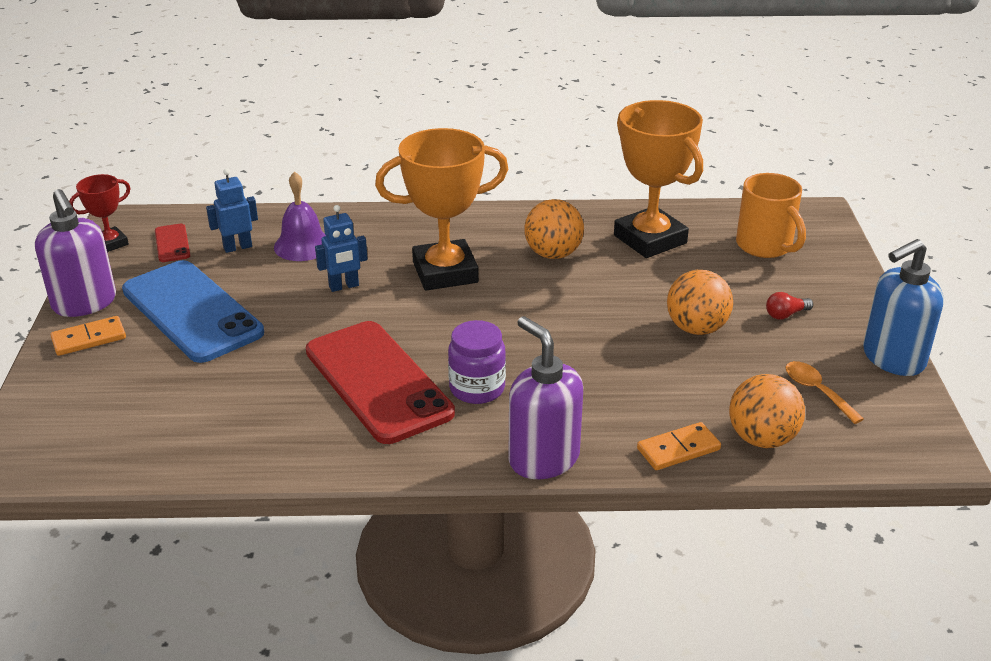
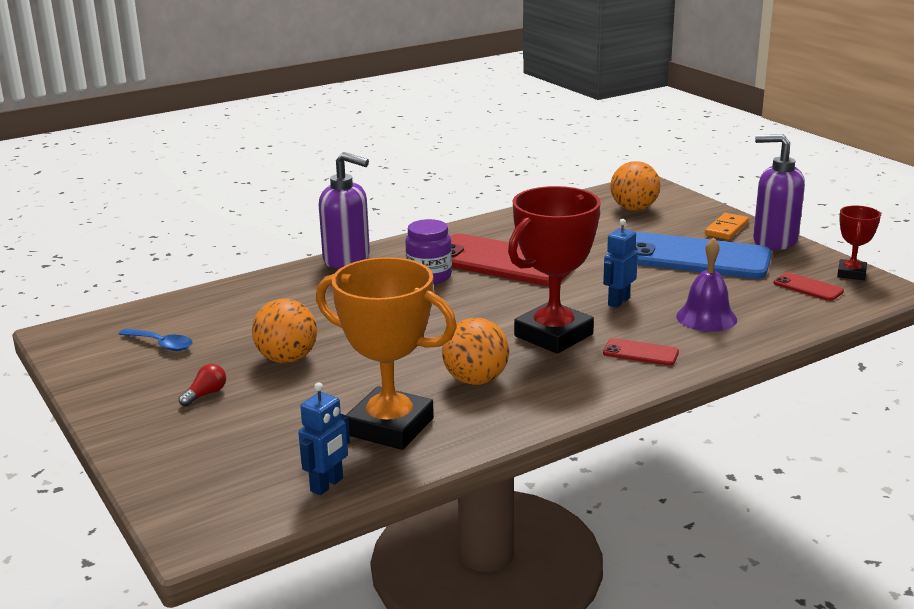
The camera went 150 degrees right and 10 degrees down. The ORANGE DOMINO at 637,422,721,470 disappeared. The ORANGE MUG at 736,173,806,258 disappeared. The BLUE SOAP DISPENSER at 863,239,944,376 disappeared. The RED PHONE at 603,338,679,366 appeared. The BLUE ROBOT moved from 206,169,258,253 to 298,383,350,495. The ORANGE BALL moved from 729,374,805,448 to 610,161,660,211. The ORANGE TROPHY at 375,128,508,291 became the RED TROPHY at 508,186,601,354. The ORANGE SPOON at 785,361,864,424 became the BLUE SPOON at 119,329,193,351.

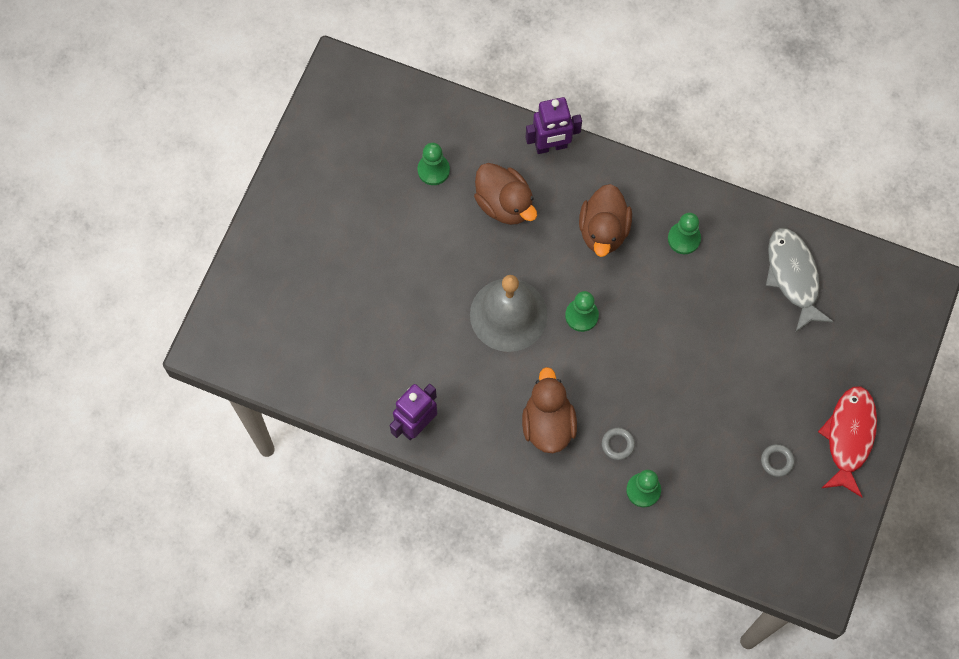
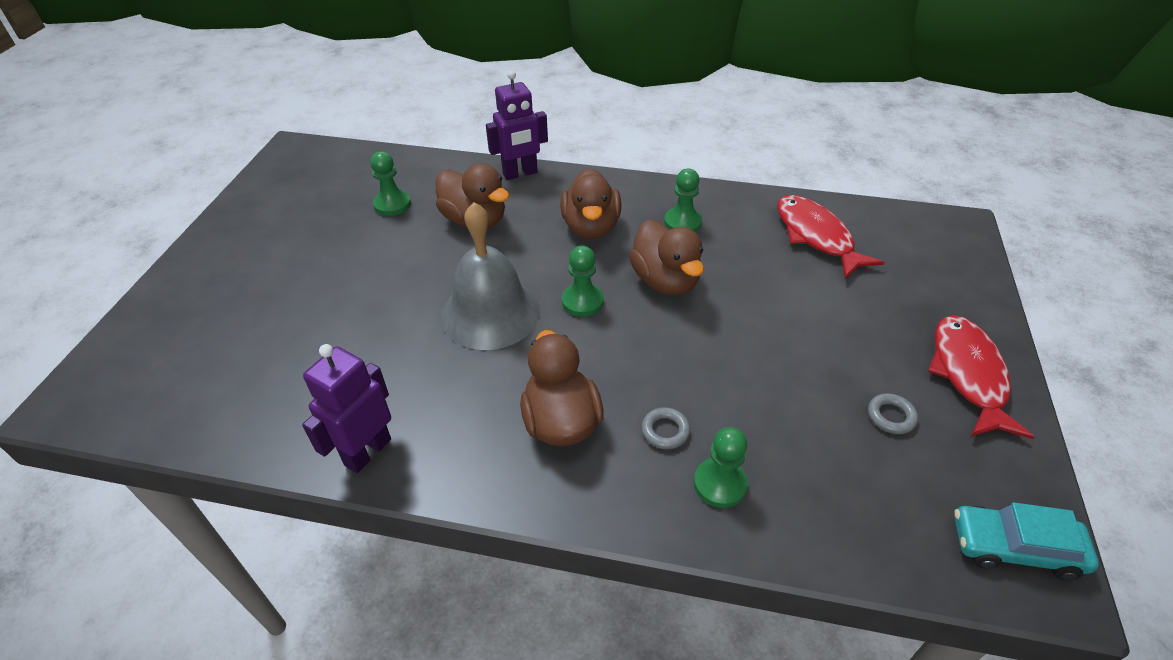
The camera went 10 degrees left and 25 degrees down. The BROWN DUCK at 629,220,704,295 appeared. The TURQUOISE CAR at 954,502,1099,580 appeared. The GREY FISH at 766,228,834,332 became the RED FISH at 777,195,884,279.

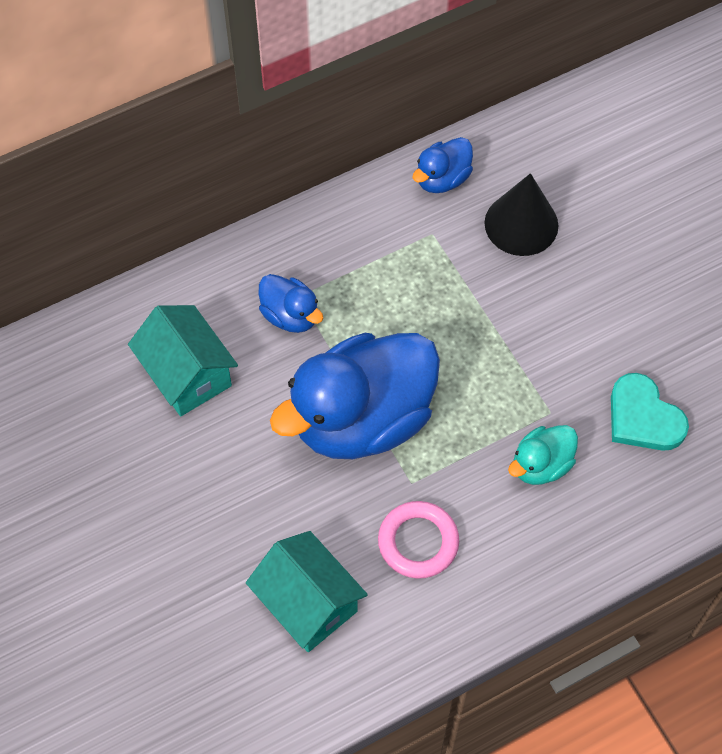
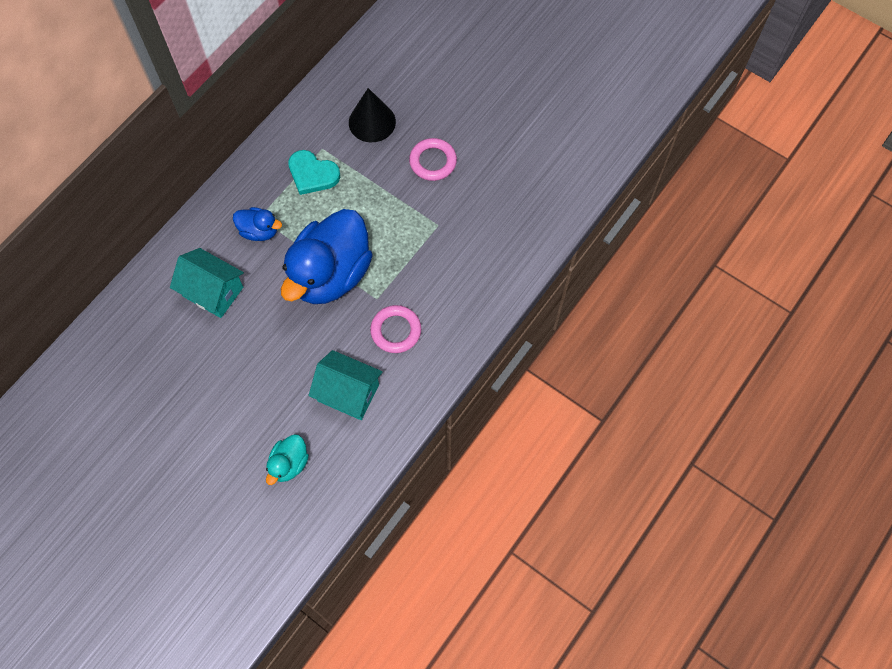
The camera went 25 degrees left and 5 degrees up. The BLUE DUCK at 412,137,473,193 disappeared. The PINK RING at 409,138,457,181 appeared. The TURQUOISE DUCK moved from 508,425,578,485 to 266,434,309,485. The TURQUOISE HEART moved from 611,373,689,451 to 288,150,340,195.

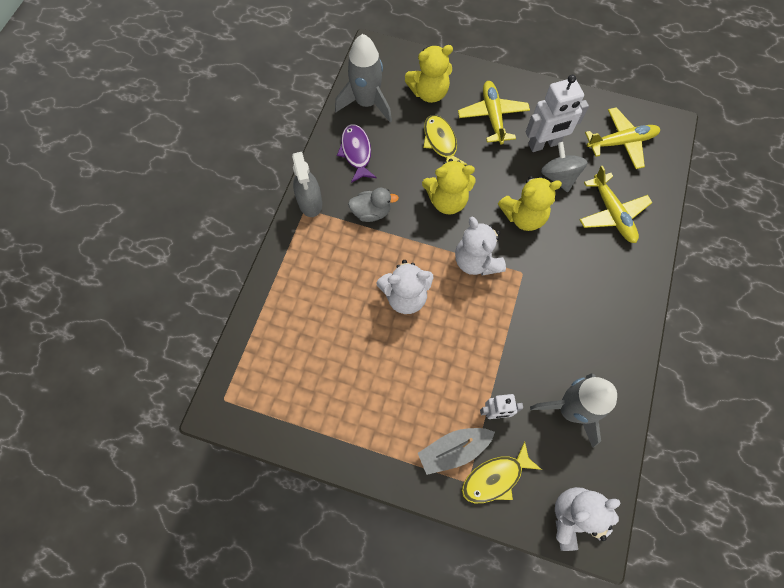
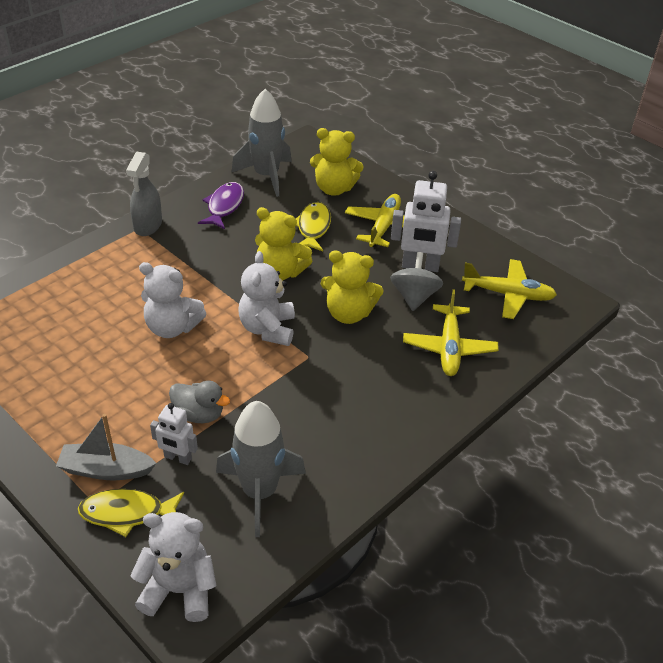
The camera went 25 degrees right and 25 degrees down. The GREY DUCK moved from 348,188,399,222 to 169,381,230,423.

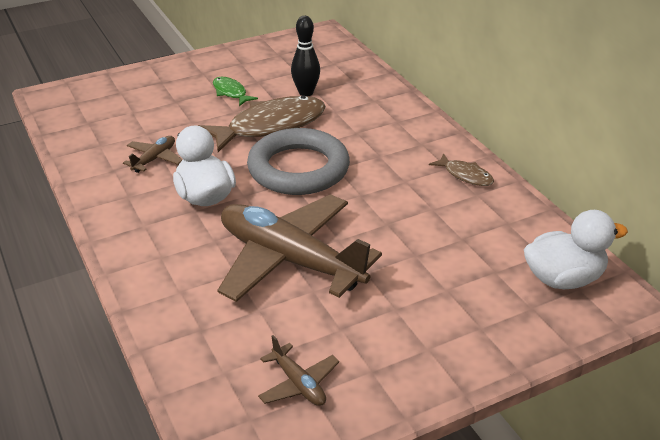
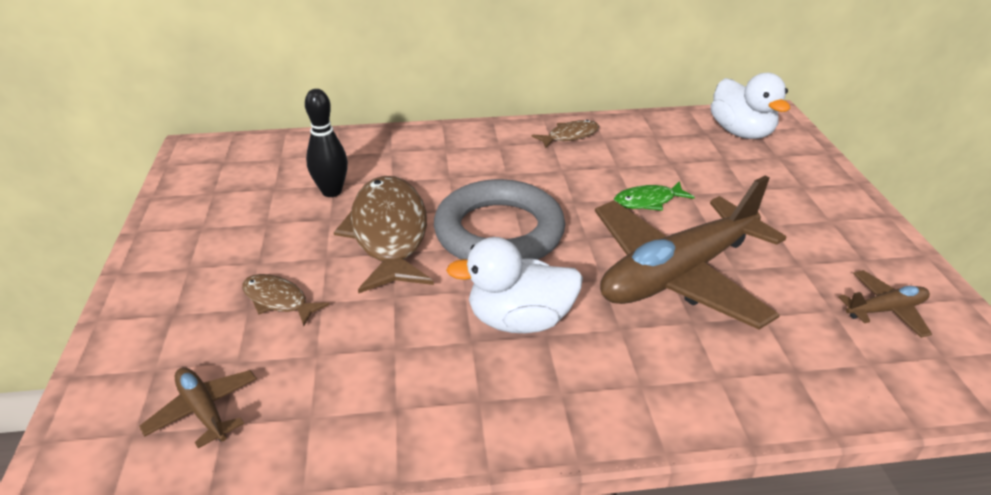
The camera went 70 degrees left and 0 degrees up. The BROWN FISH at 242,274,330,326 appeared. The BROWN PLANE moved from 123,136,183,173 to 139,367,257,448. The GREEN FISH moved from 213,77,258,106 to 614,181,695,211. The WHITE DUCK at 524,210,628,289 turned 150 degrees clockwise.

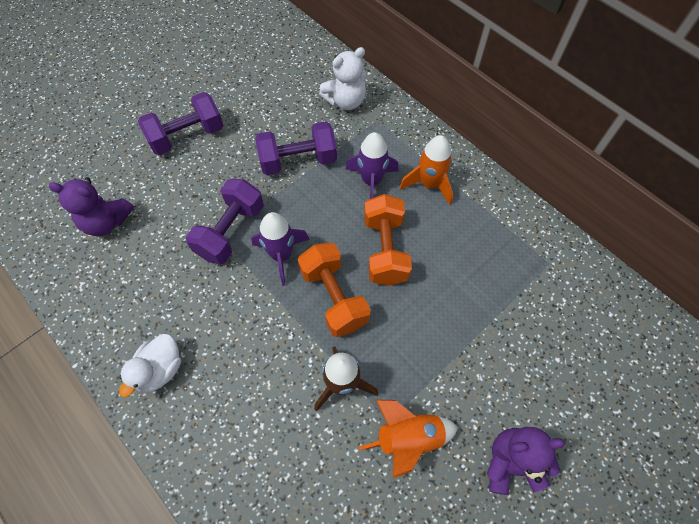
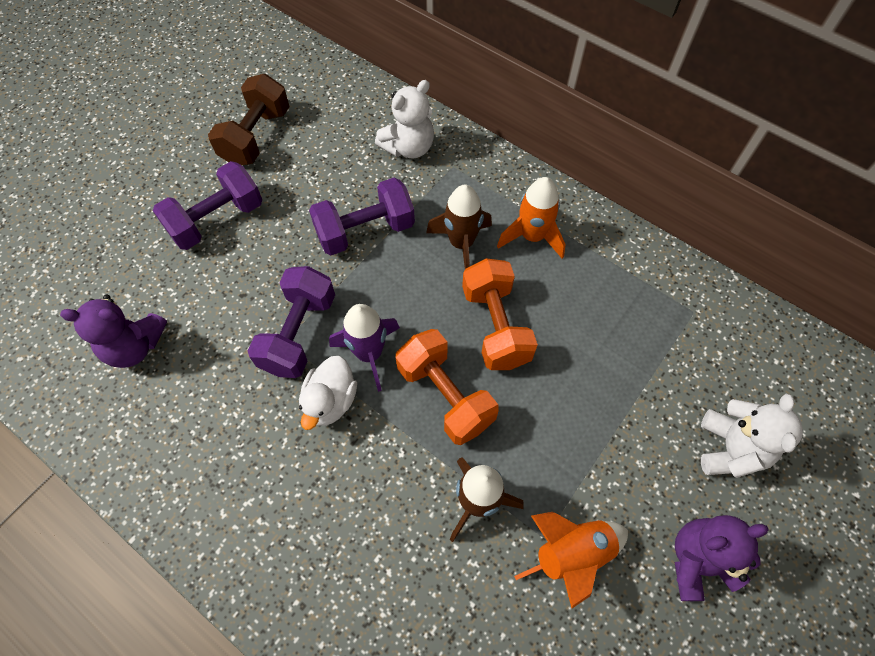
The camera went 10 degrees left and 0 degrees up. The BROWN DUMBBELL at 208,74,290,165 appeared. The WHITE TEDDY BEAR at 701,394,803,478 appeared. The WHITE DUCK moved from 119,334,181,397 to 299,356,357,430. The PURPLE ROCKET at 346,132,399,199 became the BROWN ROCKET at 426,185,492,269.

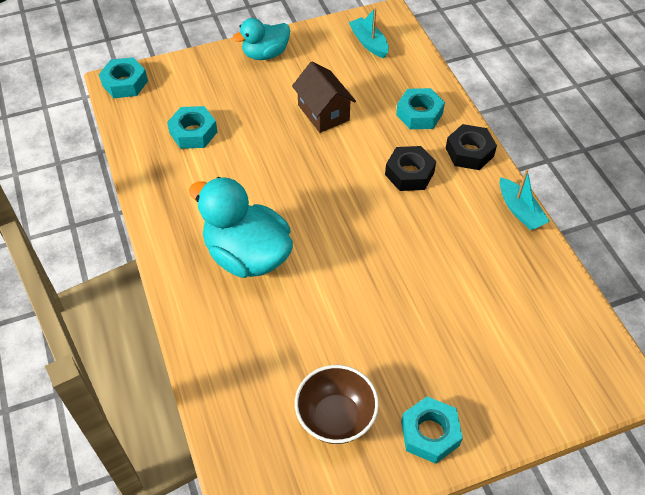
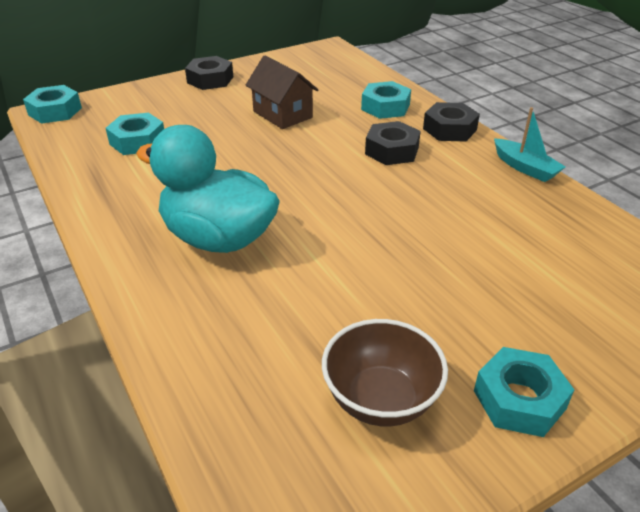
The camera went 10 degrees left and 15 degrees down. The TURQUOISE BOAT at 349,8,389,58 disappeared. The TURQUOISE DUCK at 233,18,290,60 was replaced by the BLACK NUT at 185,56,233,90.

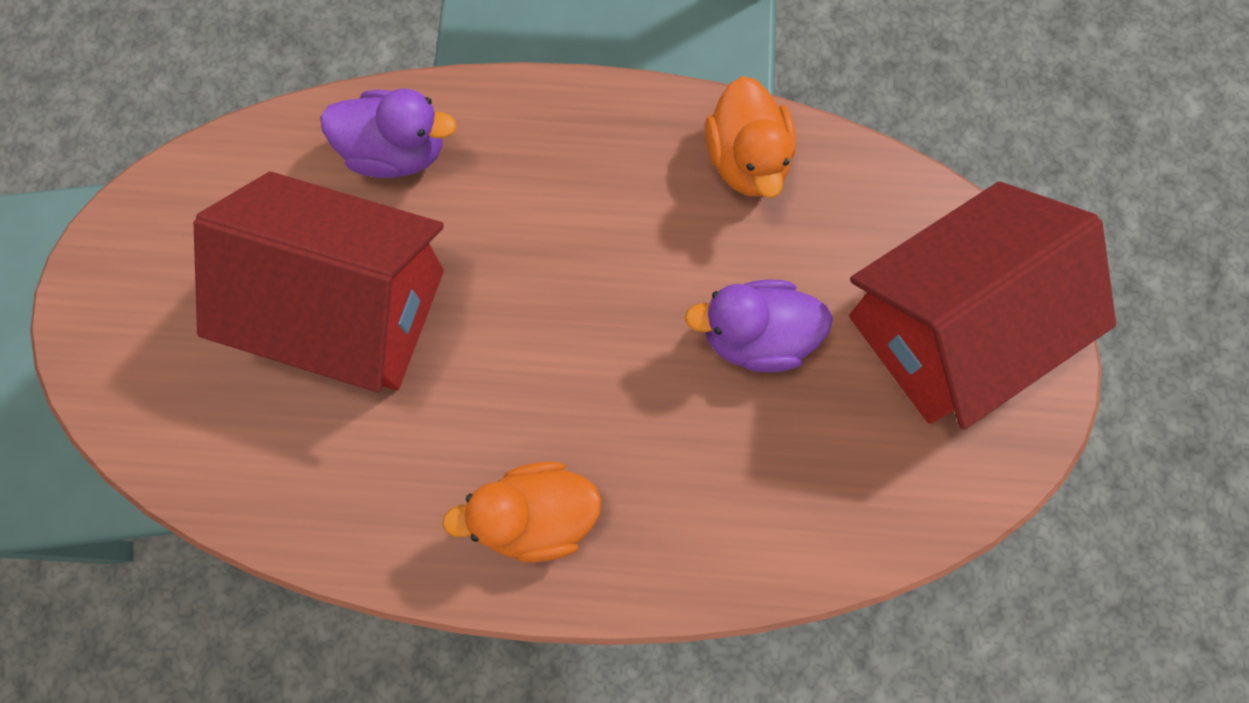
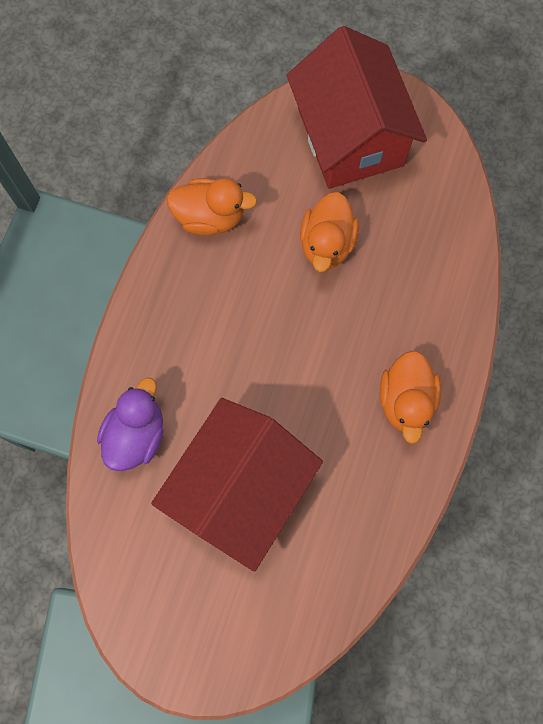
The camera went 75 degrees left and 0 degrees up. The PURPLE DUCK at 685,279,833,372 became the ORANGE DUCK at 300,192,359,272.

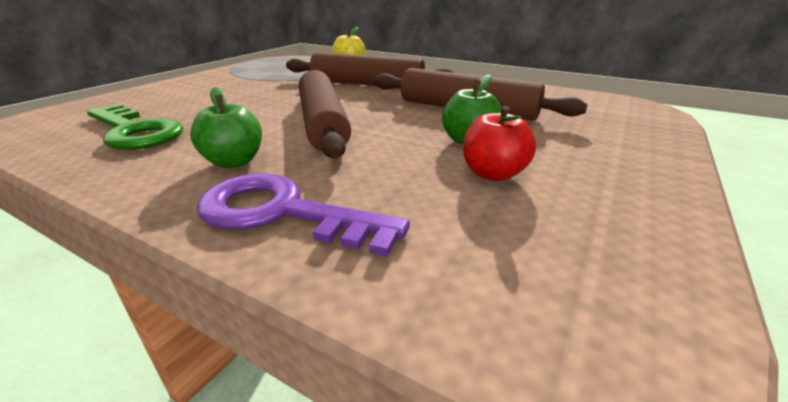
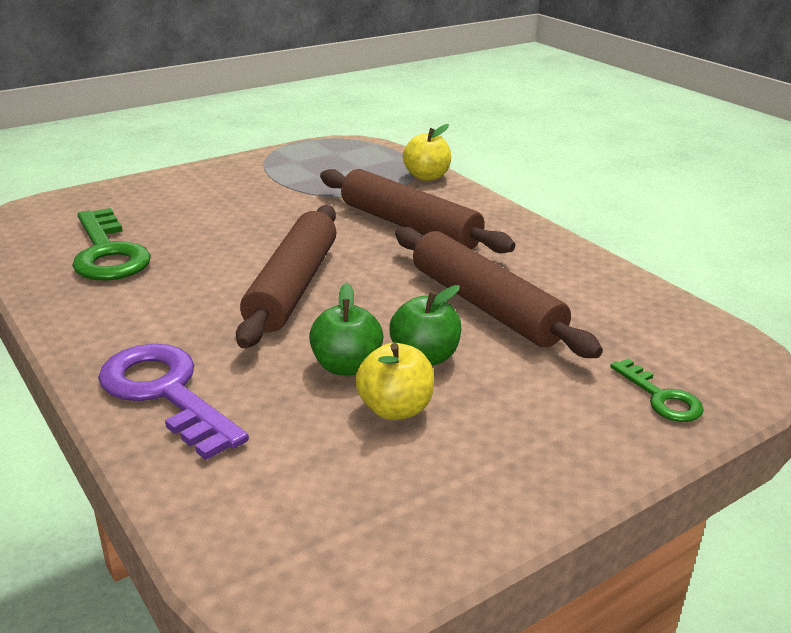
The camera went 25 degrees right and 0 degrees up. The GREEN KEY at 610,358,704,422 appeared. The GREEN APPLE moved from 190,87,262,168 to 309,283,383,375. The RED APPLE at 463,106,536,181 became the YELLOW APPLE at 355,343,434,420.

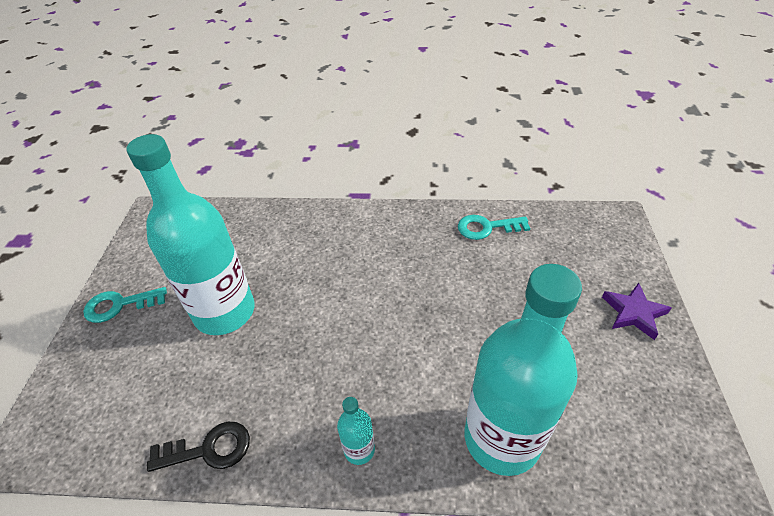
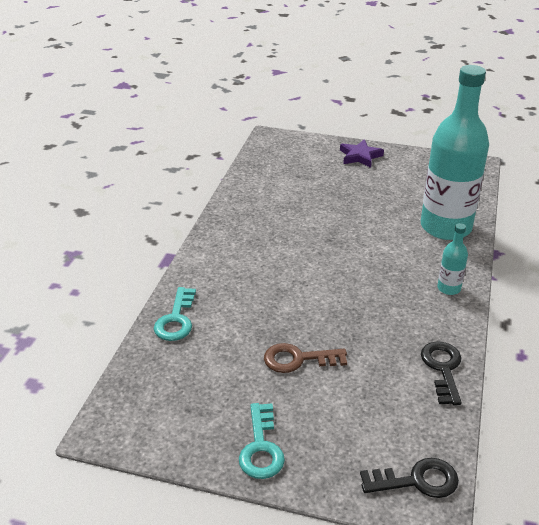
The camera went 80 degrees left and 10 degrees down. The BLACK KEY at 360,458,459,498 appeared. The TURQUOISE KEY moved from 458,215,530,240 to 154,287,196,341. The TURQUOISE BOTTLE at 127,134,255,335 was replaced by the BROWN KEY at 264,343,347,373.

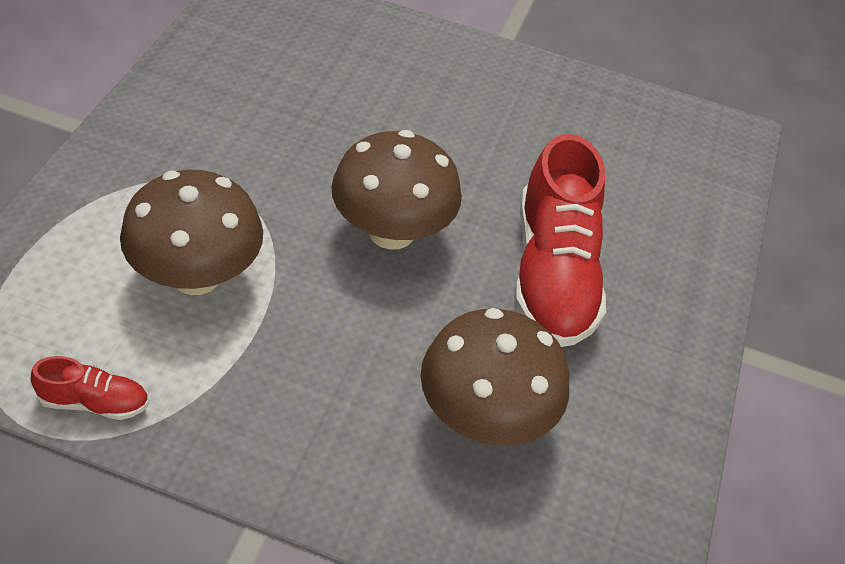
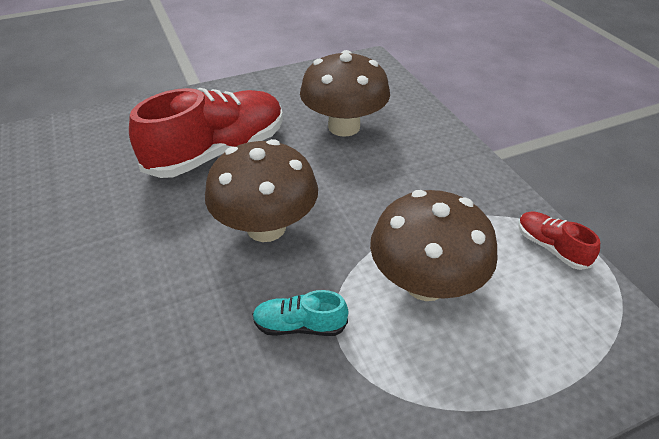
The camera went 125 degrees left and 5 degrees down. The TURQUOISE SHOE at 252,290,348,336 appeared.

